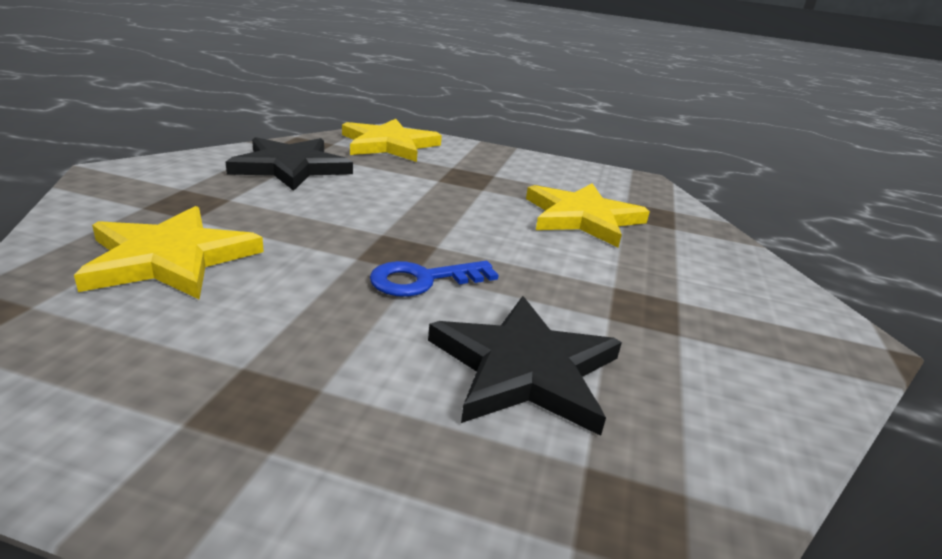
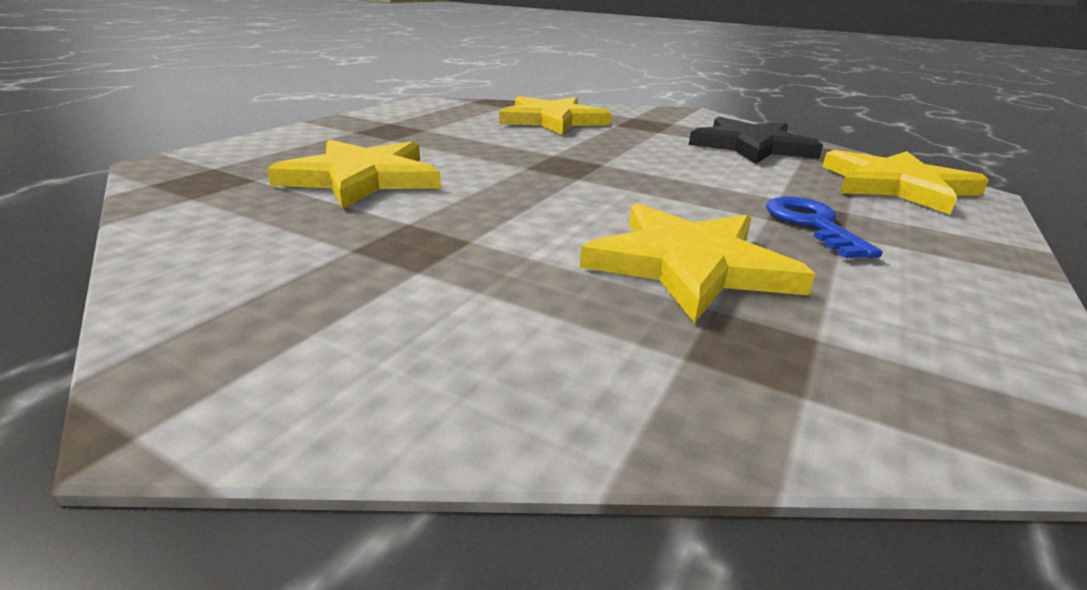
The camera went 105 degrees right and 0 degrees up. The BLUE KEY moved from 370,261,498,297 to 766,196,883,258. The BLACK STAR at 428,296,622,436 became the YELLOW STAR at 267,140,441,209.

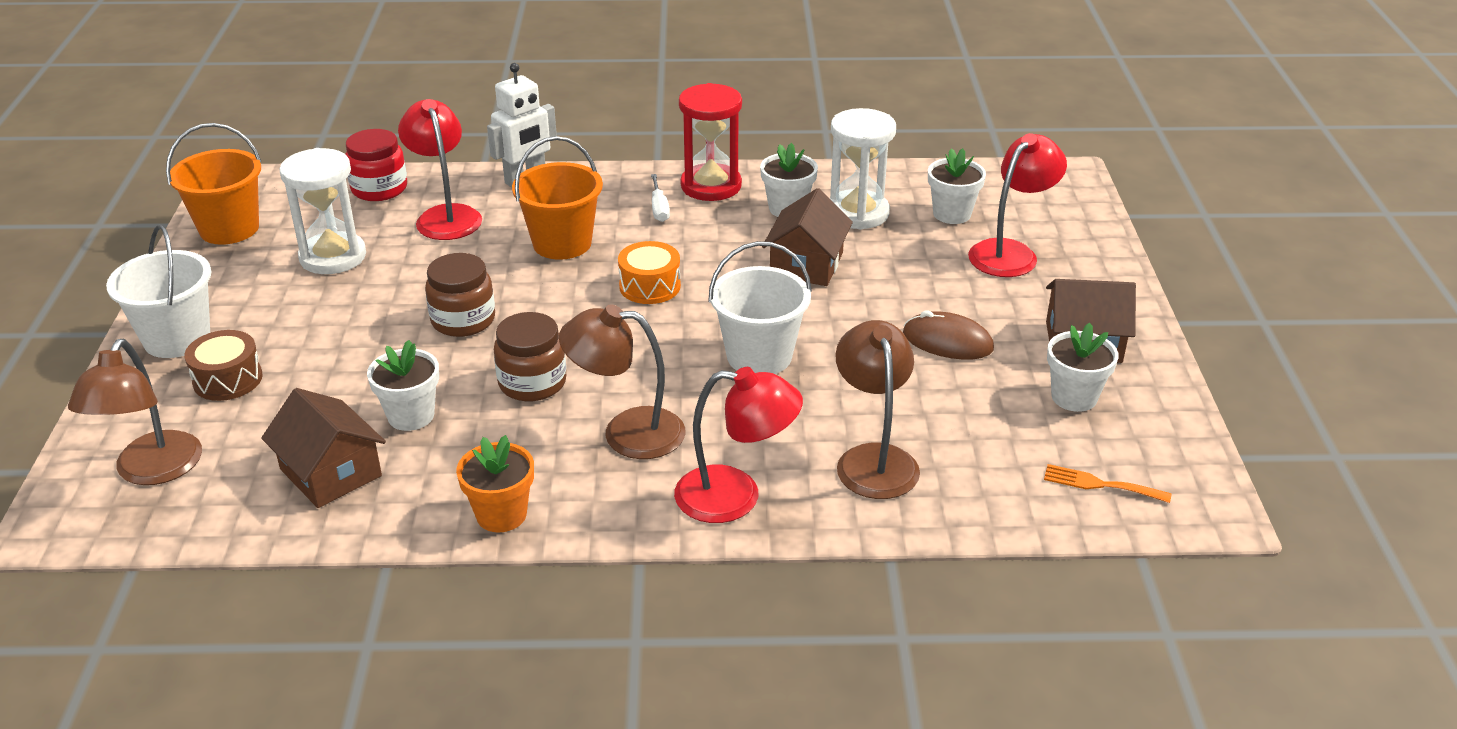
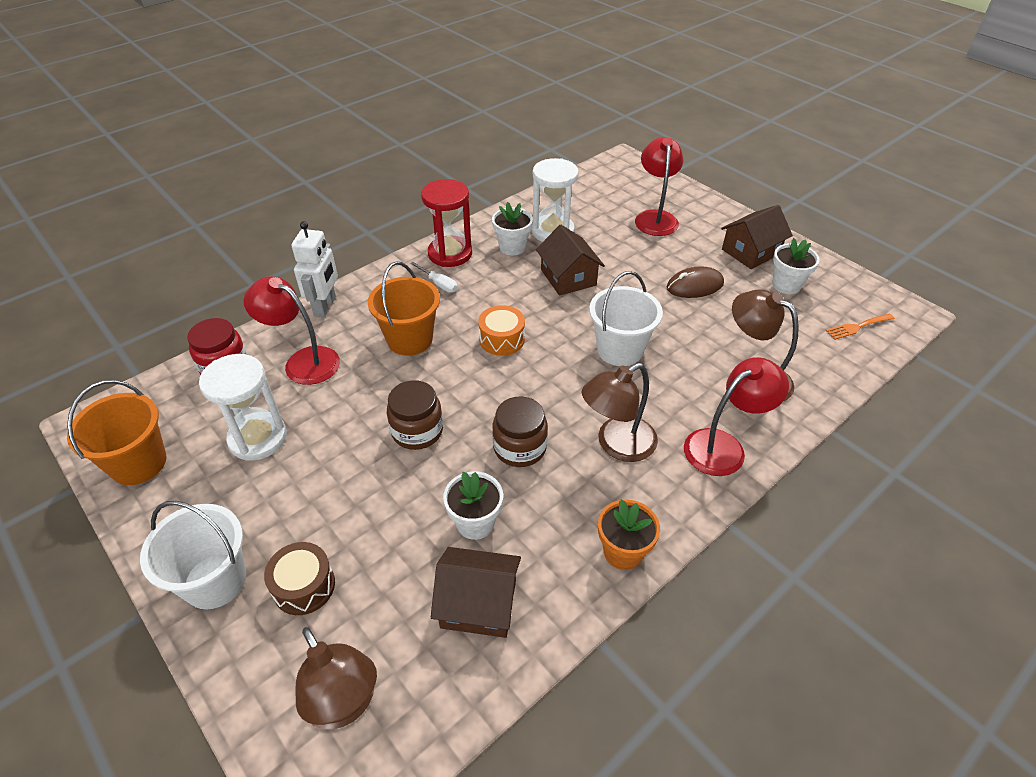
The camera went 40 degrees left and 10 degrees up. The WHITE FLOWER POT at 928,148,986,224 disappeared.

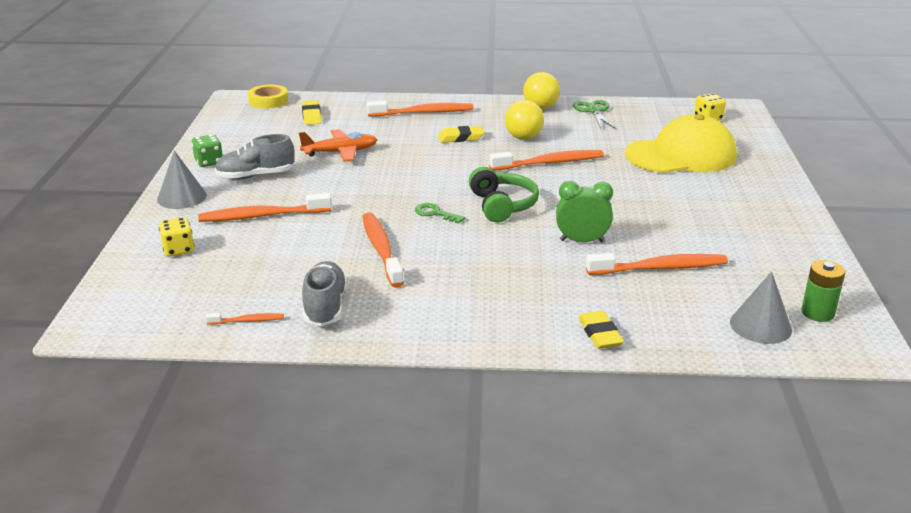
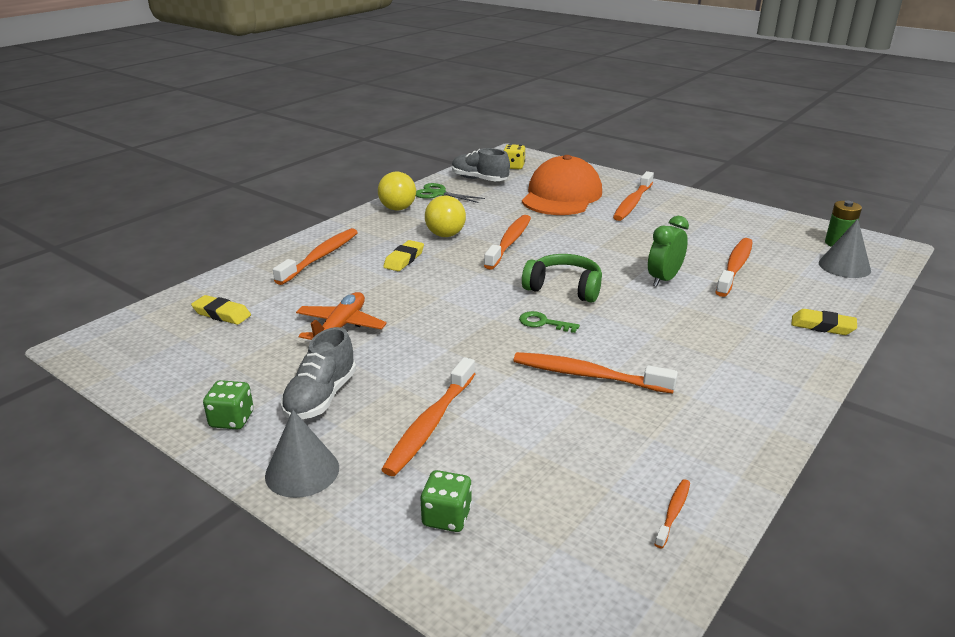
The camera went 55 degrees left and 0 degrees up. The YELLOW TAPE at 248,85,288,109 disappeared. The ORANGE TOOTHBRUSH at 613,171,654,221 appeared. The GREY SHOE moved from 302,261,347,326 to 452,148,510,181. The YELLOW DICE at 159,217,194,257 became the GREEN DICE at 420,470,472,532. The YELLOW CAP at 625,114,737,173 became the ORANGE CAP at 522,155,602,215. The GREEN KEY at 415,203,465,224 turned 45 degrees clockwise.

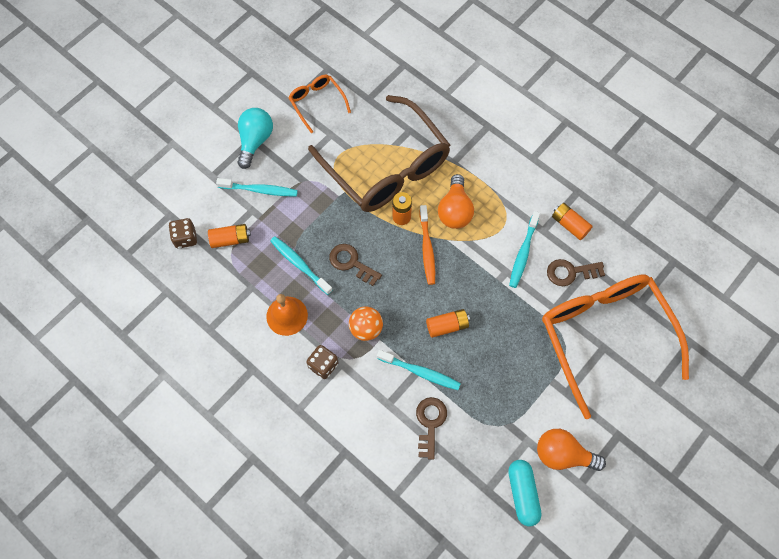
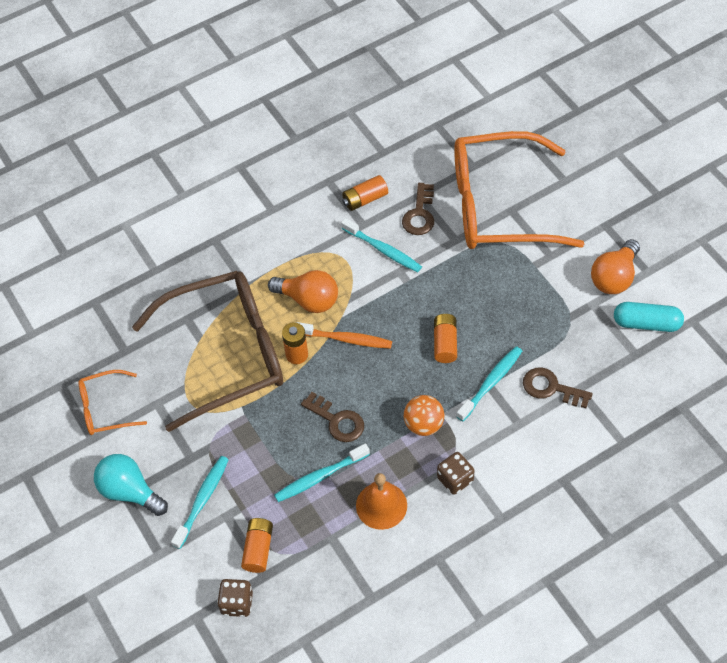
The camera went 70 degrees left and 10 degrees down. The BROWN KEY at 329,244,382,286 turned 105 degrees counterclockwise.

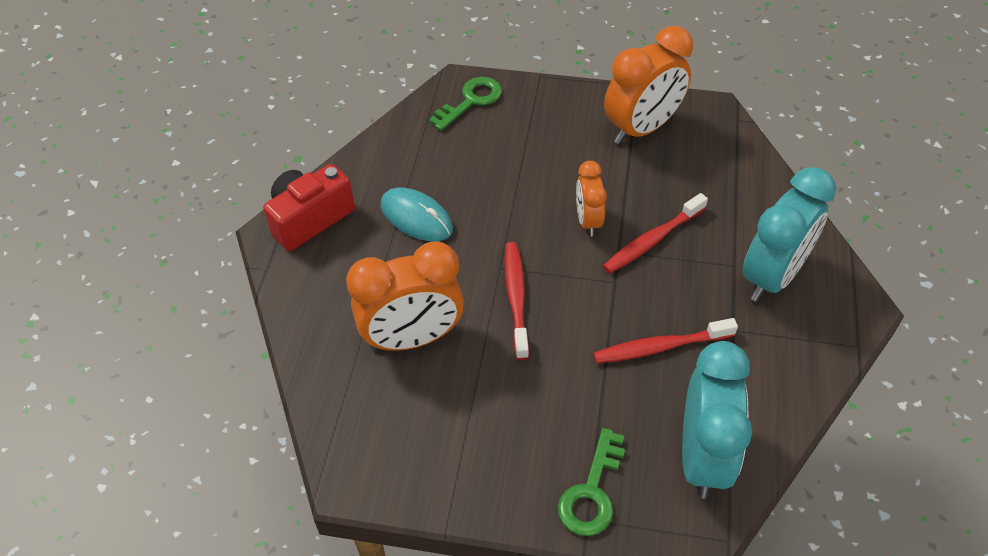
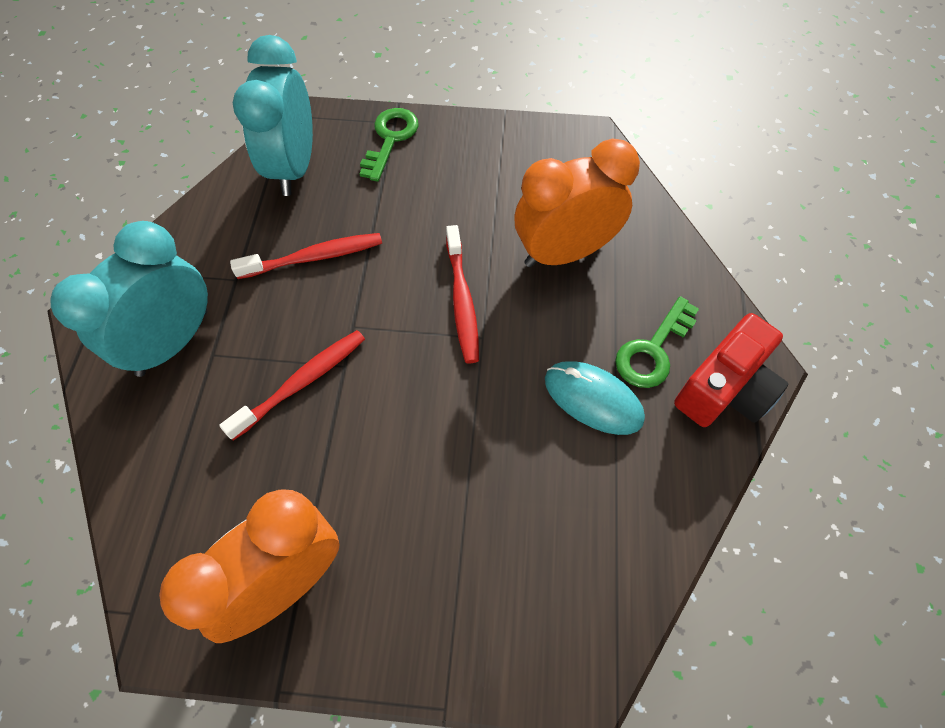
The camera went 175 degrees right and 10 degrees up. The ORANGE CLOCK at 576,161,607,237 disappeared. The GREEN KEY moved from 429,77,502,131 to 615,296,699,388.

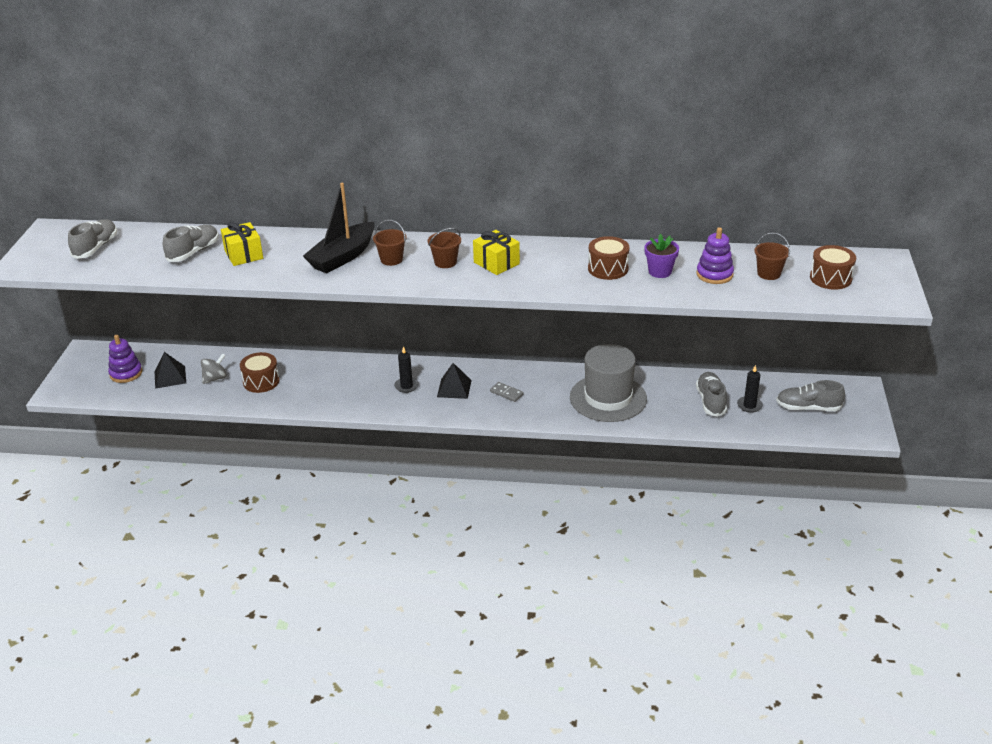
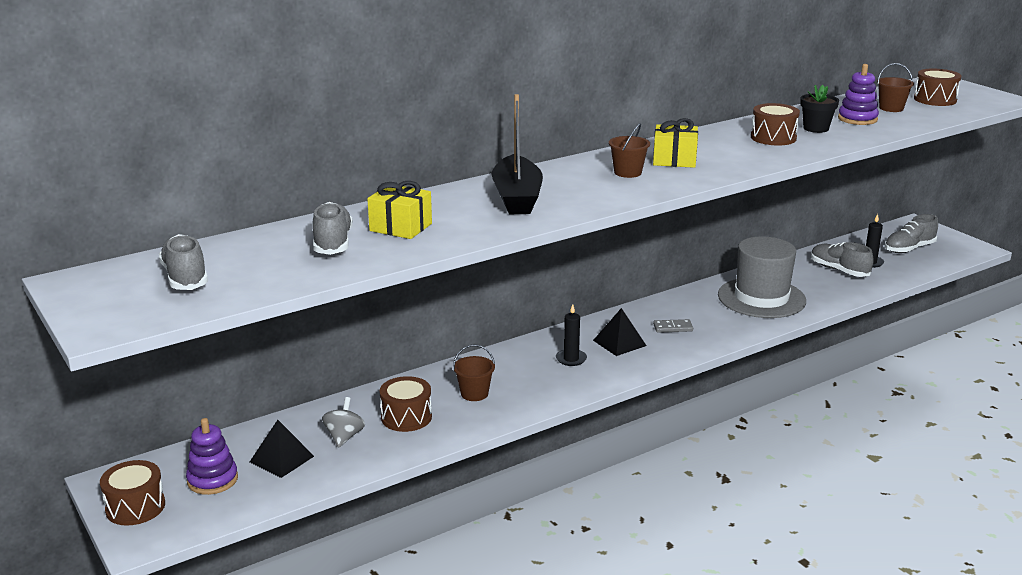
The camera went 40 degrees left and 10 degrees down. The BROWN DRUM at 100,460,165,526 appeared. The BROWN BUCKET moved from 373,220,407,266 to 453,345,495,401. The PURPLE FLOWER POT at 644,234,679,278 became the BLACK FLOWER POT at 800,85,839,133.

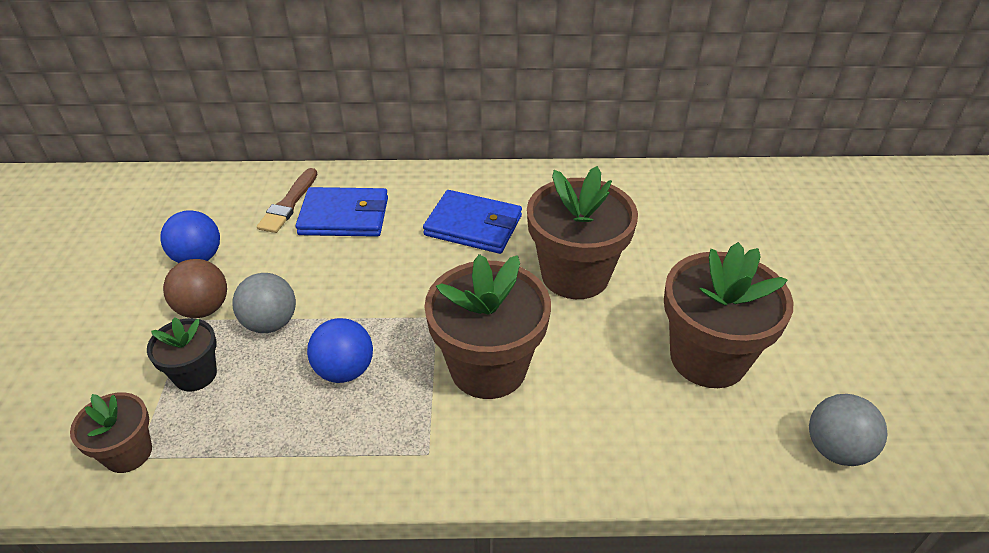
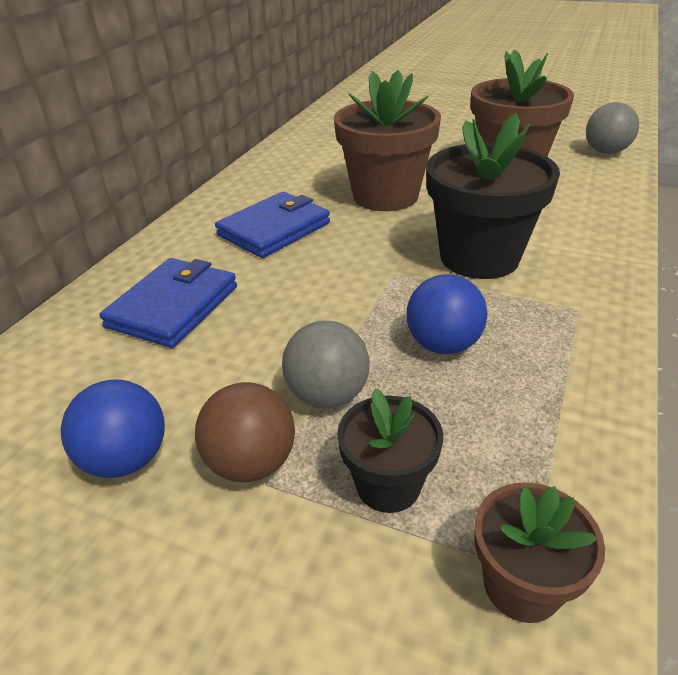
The camera went 65 degrees left and 5 degrees down. The BROWN BRUSH at 257,168,317,233 disappeared. The BROWN FLOWER POT at 424,254,551,399 became the BLACK FLOWER POT at 426,113,560,279.

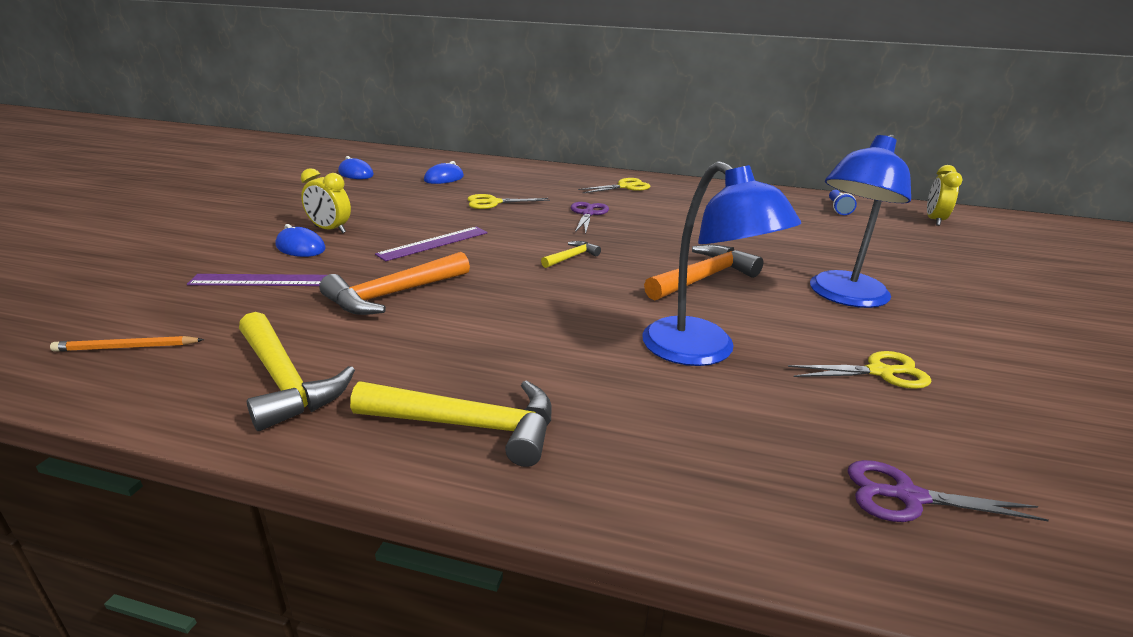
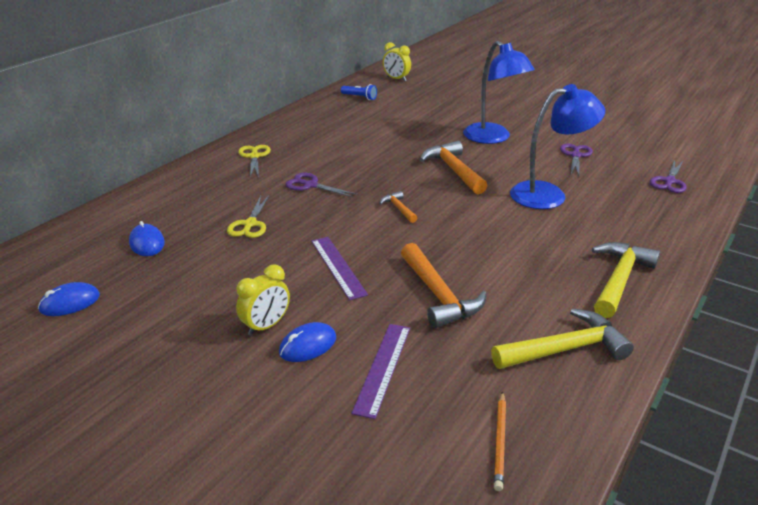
The camera went 70 degrees left and 5 degrees up. The YELLOW HAMMER at 541,241,601,268 became the ORANGE HAMMER at 379,191,417,223. The YELLOW SCISSORS at 788,351,932,389 became the PURPLE SCISSORS at 560,144,593,176.

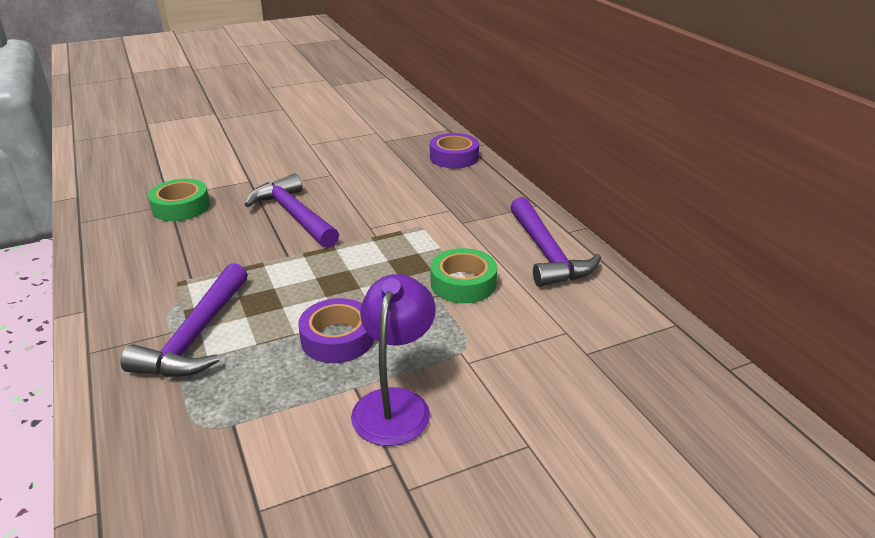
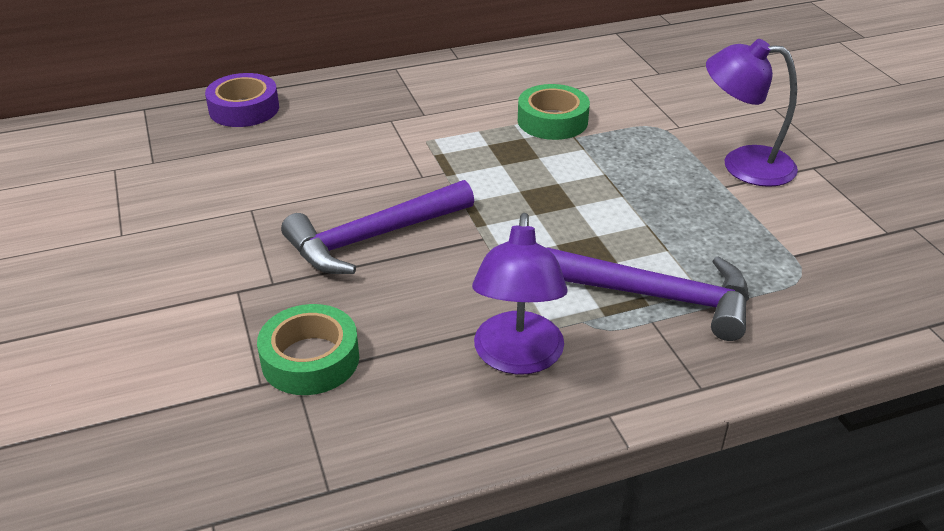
The camera went 85 degrees left and 5 degrees up. The PURPLE TAPE at 298,298,374,363 disappeared. The PURPLE HAMMER at 510,197,601,287 disappeared. The PURPLE LAMP at 472,213,568,375 appeared.

